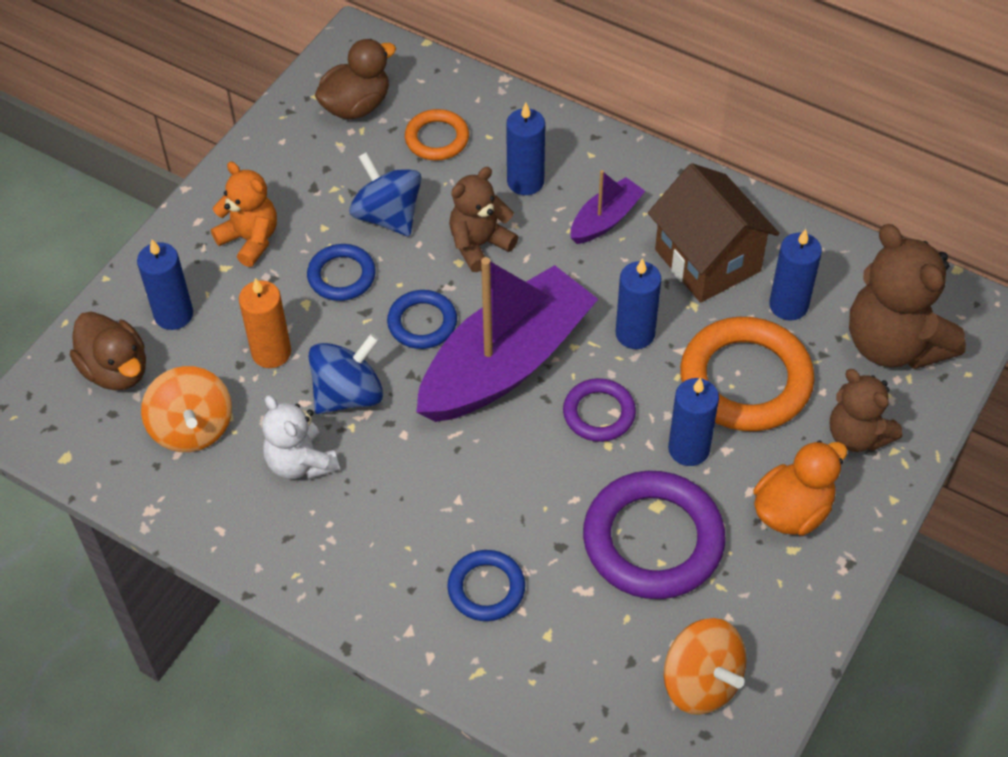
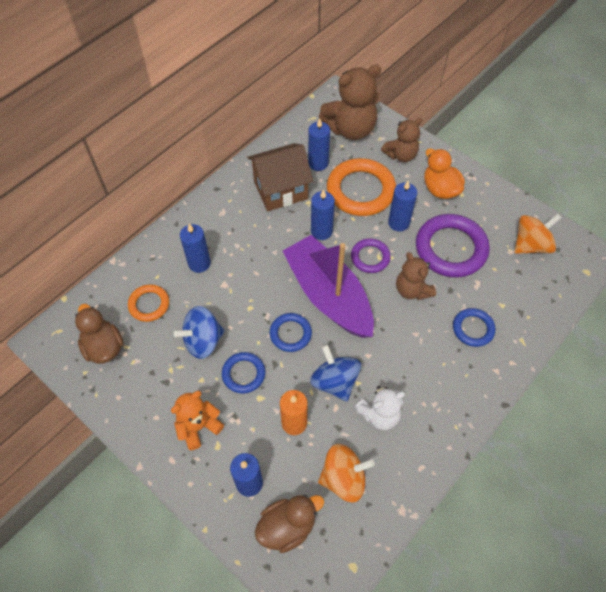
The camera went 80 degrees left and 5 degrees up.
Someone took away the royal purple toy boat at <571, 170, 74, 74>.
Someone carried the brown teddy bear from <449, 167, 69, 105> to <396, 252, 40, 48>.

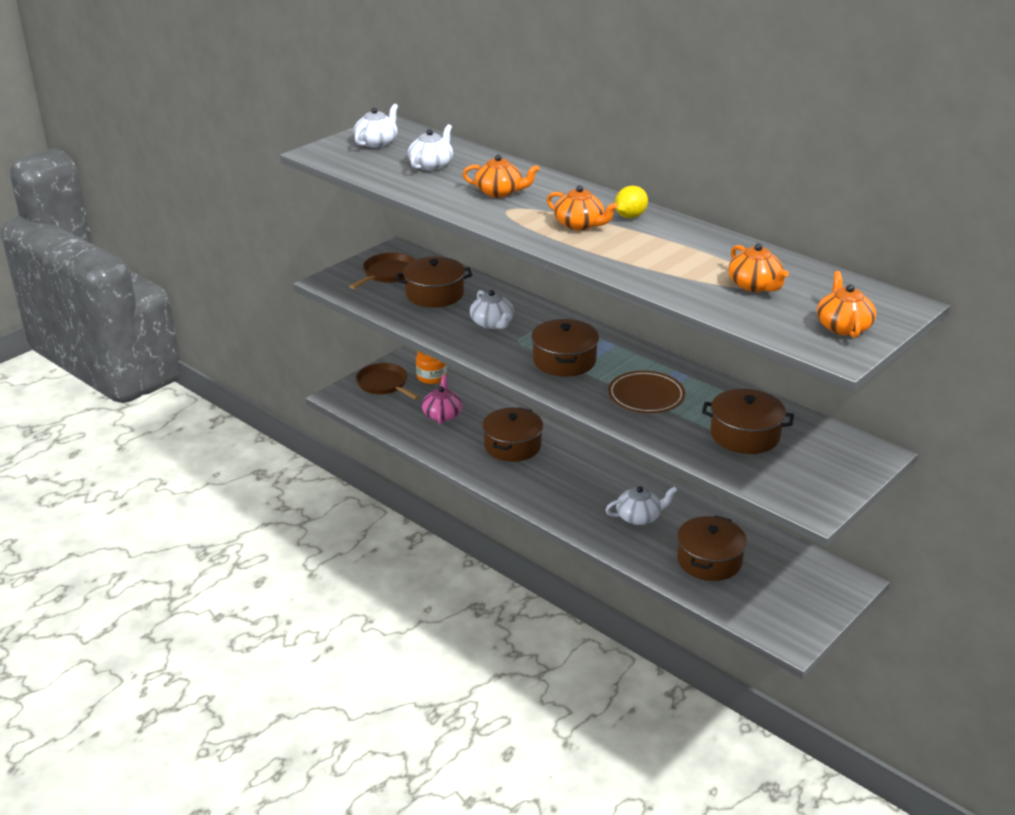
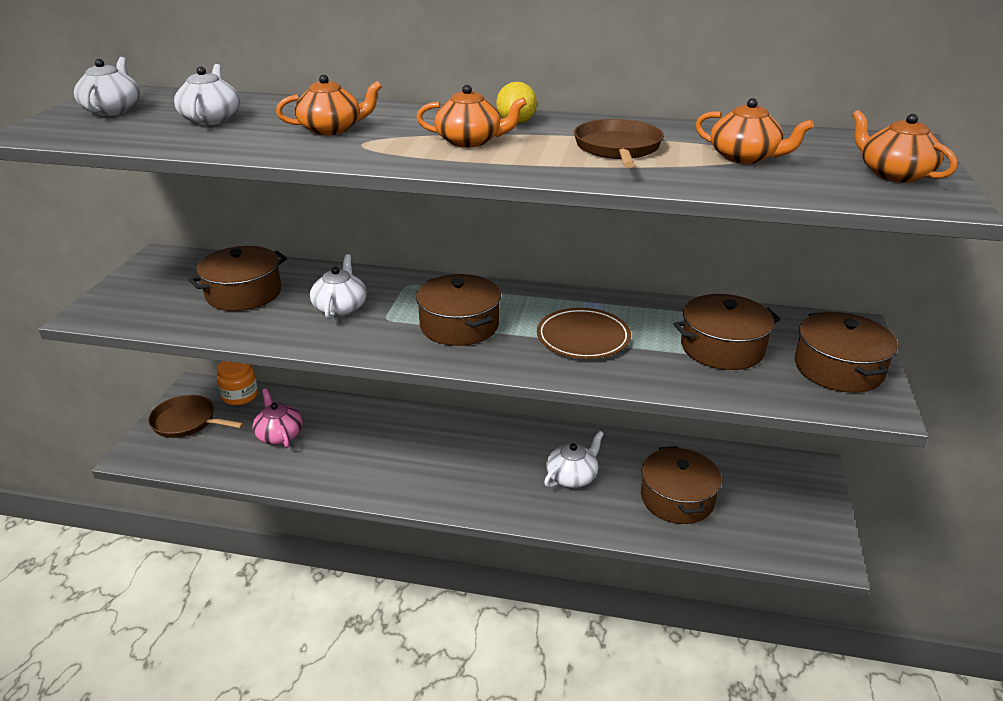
The camera went 30 degrees left and 0 degrees up.
Someone carried the brown frying pan from <349, 253, 66, 36> to <574, 119, 90, 49>.
Someone carried the brown stockpot from <482, 407, 61, 55> to <795, 312, 103, 81>.
Someone rotated the snow-white teapot at <470, 290, 44, 39> by 120 degrees counterclockwise.

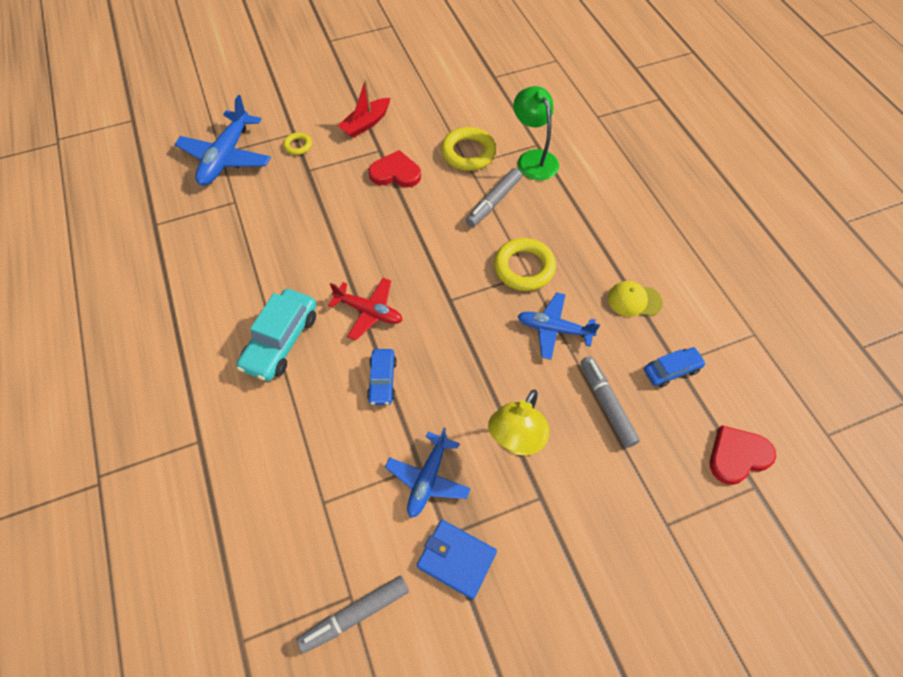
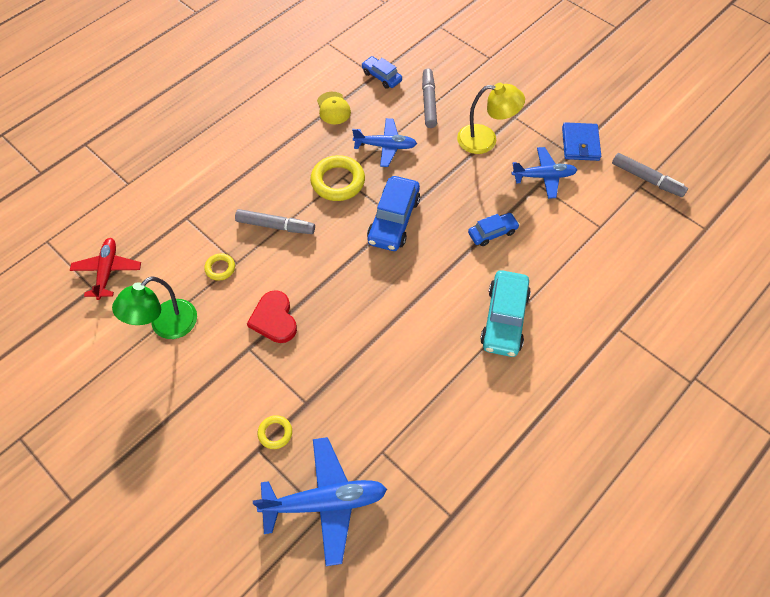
The camera went 115 degrees left and 0 degrees up.
Someone took away the scarlet toy boat at <338, 79, 52, 59>.
Someone took away the scarlet heart at <710, 425, 66, 60>.
Someone put down the cobalt automobile at <367, 176, 53, 75>.
Someone carried the scarlet plane from <328, 278, 75, 63> to <70, 238, 71, 62>.
Someone carried the emerald desk lamp from <513, 86, 46, 94> to <112, 276, 85, 63>.
Someone rotated the aqua automobile at <237, 289, 80, 92> by 105 degrees clockwise.
Someone rotated the cobalt plane at <518, 292, 82, 68> by 75 degrees counterclockwise.
Someone rotated the gray felt pen at <581, 356, 59, 92> by 135 degrees clockwise.
Someone scaled the yellow torus at <441, 127, 55, 44> by 0.52.

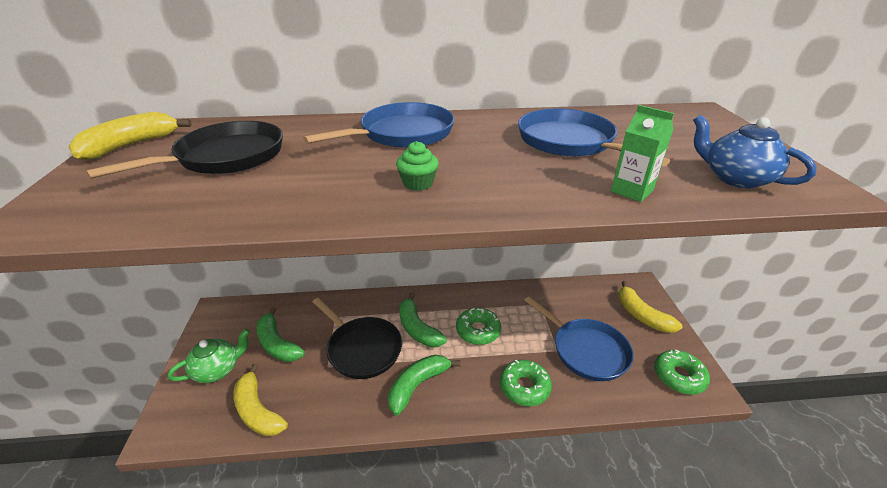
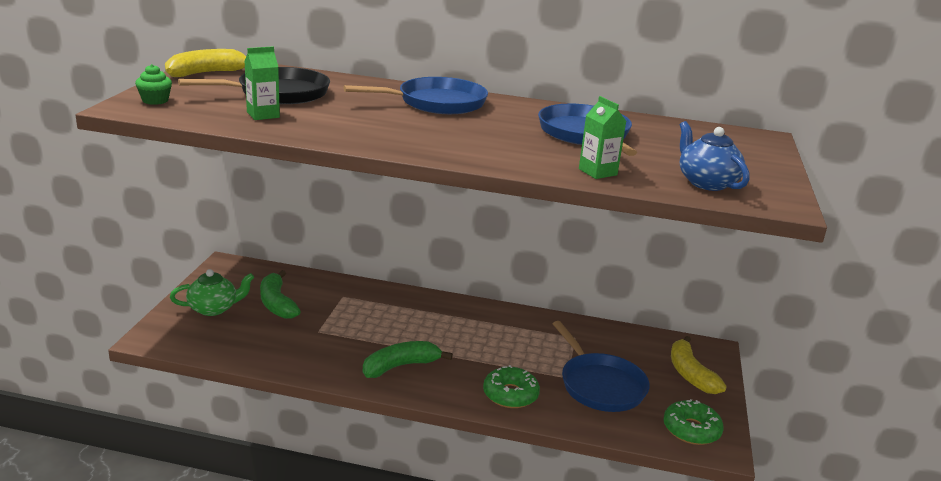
The camera went 15 degrees right and 10 degrees down.
Someone took away the yellow banana at <234, 364, 54, 73>.
Someone took away the ebony frying pan at <312, 298, 90, 81>.
Someone took away the emerald banana at <399, 292, 48, 55>.
Someone took away the emerald donut at <456, 308, 45, 37>.
Someone put down the emerald carton at <244, 46, 36, 74>.
Someone carried the emerald cupcake from <396, 141, 43, 50> to <135, 64, 37, 41>.

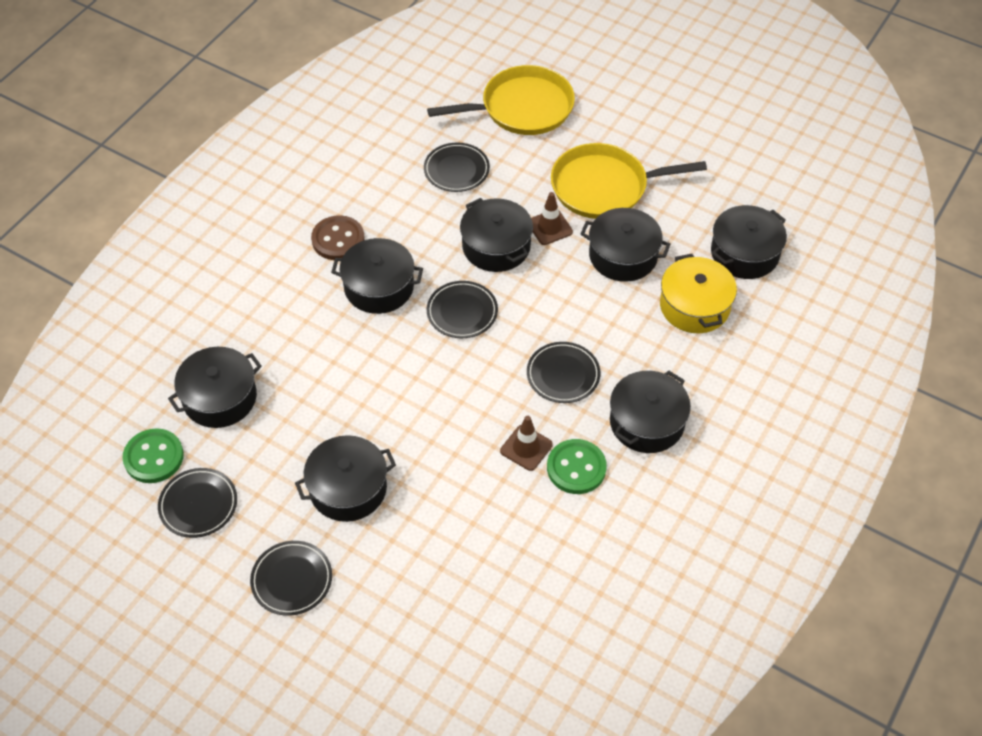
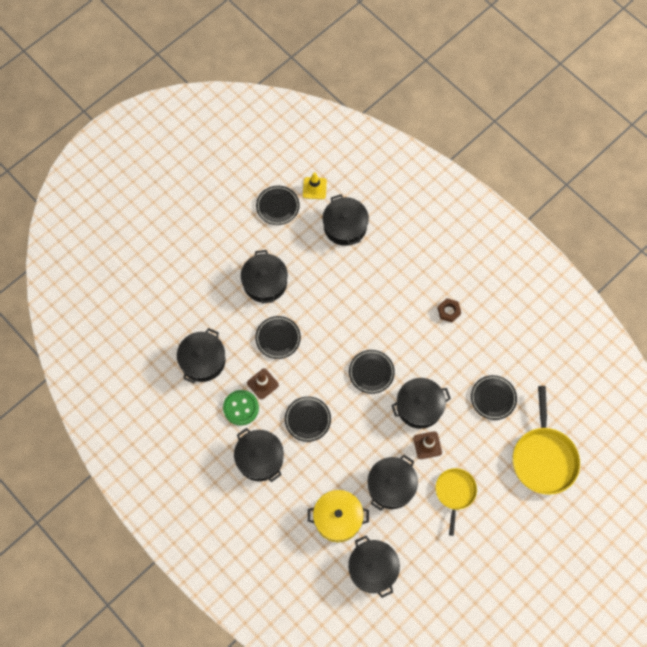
The camera went 105 degrees right and 15 degrees up.
Someone carried the ebony flat dish from <250, 541, 82, 75> to <255, 316, 46, 43>.
Someone carried the ebony stockpot from <331, 238, 92, 76> to <177, 328, 49, 55>.
Someone swapped the emerald button at <122, 428, 62, 55> for the yellow safety cone at <303, 172, 24, 27>.
Someone swapped the brown button at <311, 215, 54, 45> for the brown hex nut at <438, 298, 23, 24>.
Someone scaled the yellow frying pan at <551, 143, 156, 76> by 0.61.

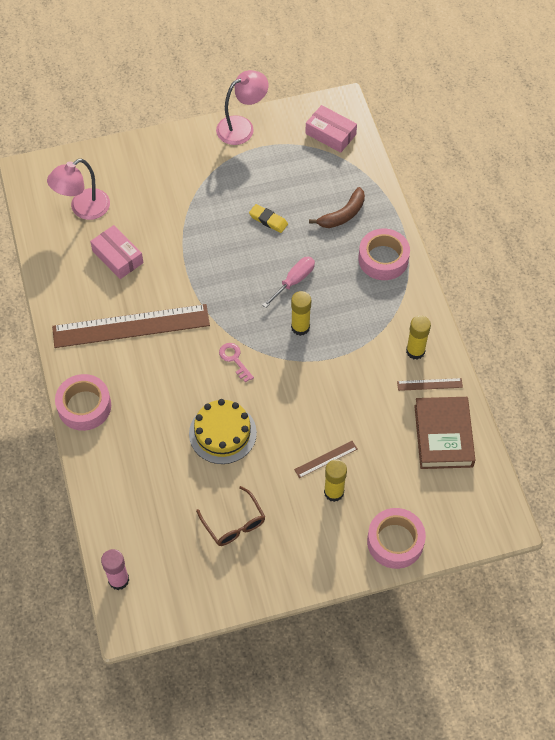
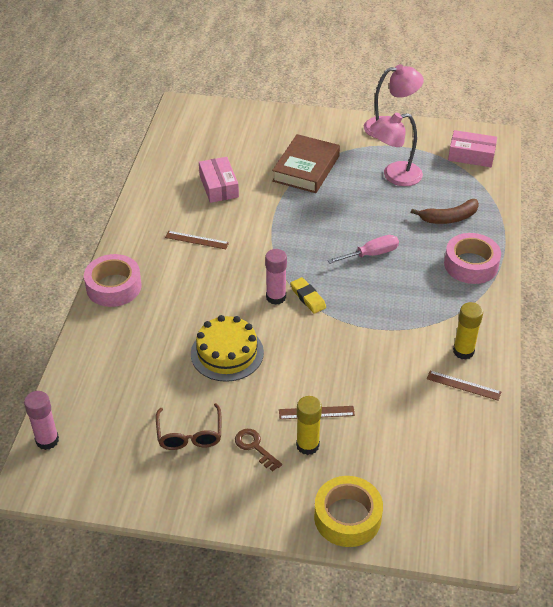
The camera went 25 degrees right and 15 degrees down.
Someone took away the yellow glue stick at <291, 291, 20, 45>.
Someone put down the brown door key at <235, 429, 47, 42>.
Someone carried the rose-pink desk lamp from <47, 159, 63, 61> to <370, 113, 53, 73>.
Someone carried the yellow gum eraser from <249, 204, 39, 29> to <290, 277, 36, 37>.
Someone carried the brown hardback from <414, 397, 61, 72> to <272, 134, 68, 59>.
Someone swapped the rose-pink door key at <219, 343, 35, 39> for the rose-pink glue stick at <265, 249, 22, 56>.
Someone repainted the rose-pink roll of tape at <367, 508, 59, 61>, which became the yellow roll of tape at <314, 476, 69, 71>.
Someone rotated the rose-pink box at <305, 105, 52, 48> by 45 degrees counterclockwise.
Someone scaled the brown measuring stick at <52, 304, 158, 44> by 0.41.

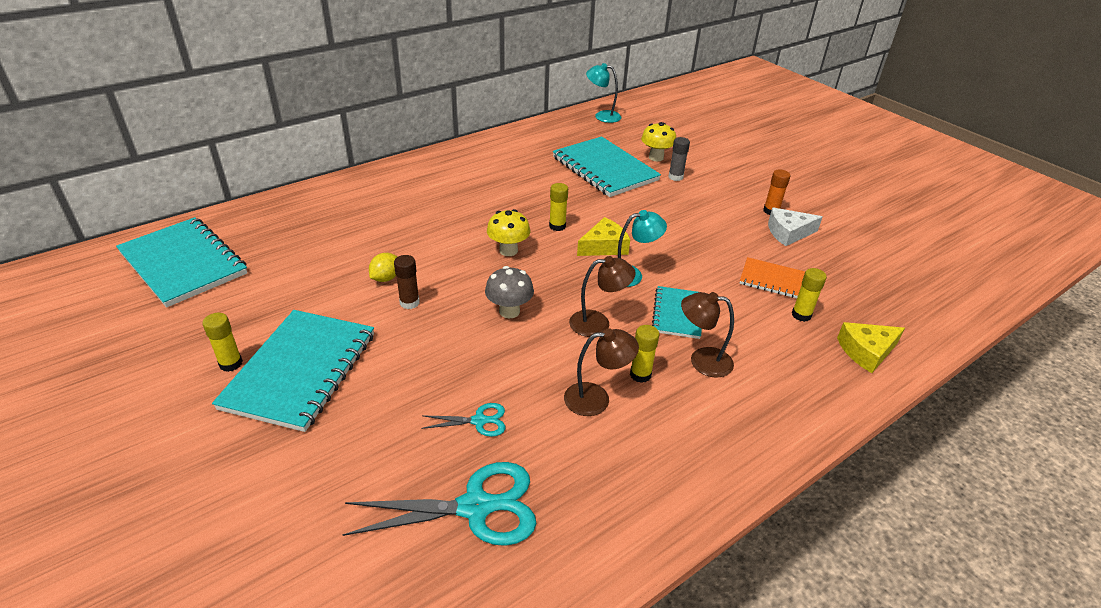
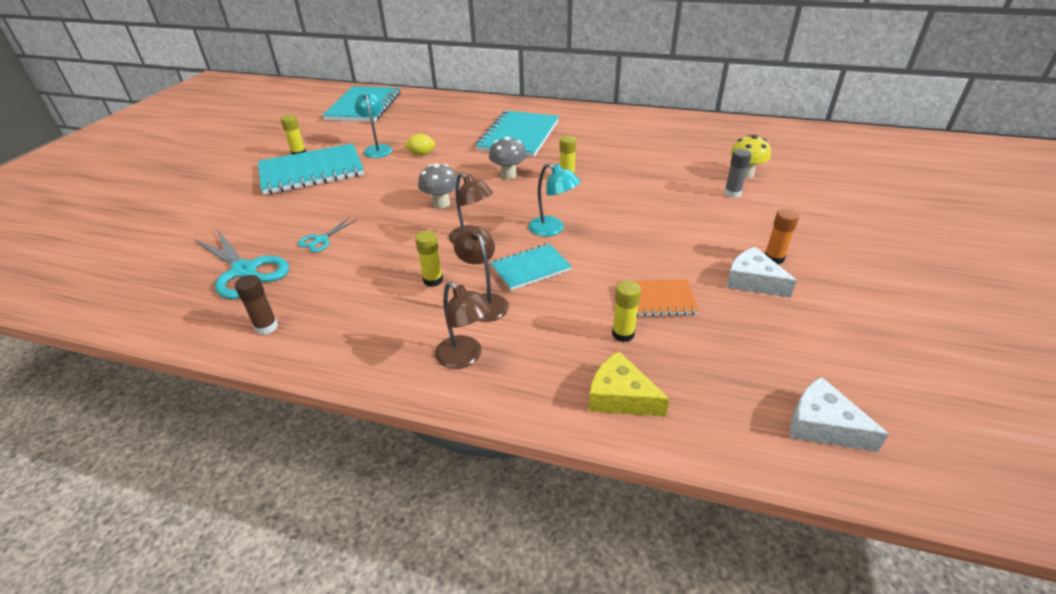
The camera went 55 degrees right and 0 degrees up.
Someone took away the yellow cheese wedge at <577, 217, 53, 39>.
Someone put down the snow-white cheese wedge at <790, 377, 99, 75>.
Someone carried the brown glue stick from <394, 255, 25, 54> to <235, 275, 43, 60>.
Someone carried the aqua exercise book from <553, 136, 108, 61> to <476, 111, 83, 46>.
Someone carried the brown desk lamp from <564, 329, 75, 87> to <435, 282, 57, 87>.
Someone carried the aqua desk lamp from <586, 63, 36, 60> to <354, 91, 38, 67>.
Someone repainted the yellow toadstool at <487, 209, 43, 47>, which became the gray toadstool at <489, 137, 38, 42>.
Someone rotated the aqua shears at <421, 403, 85, 34> by 75 degrees clockwise.
Someone rotated the orange exercise book at <740, 257, 65, 41> by 75 degrees counterclockwise.

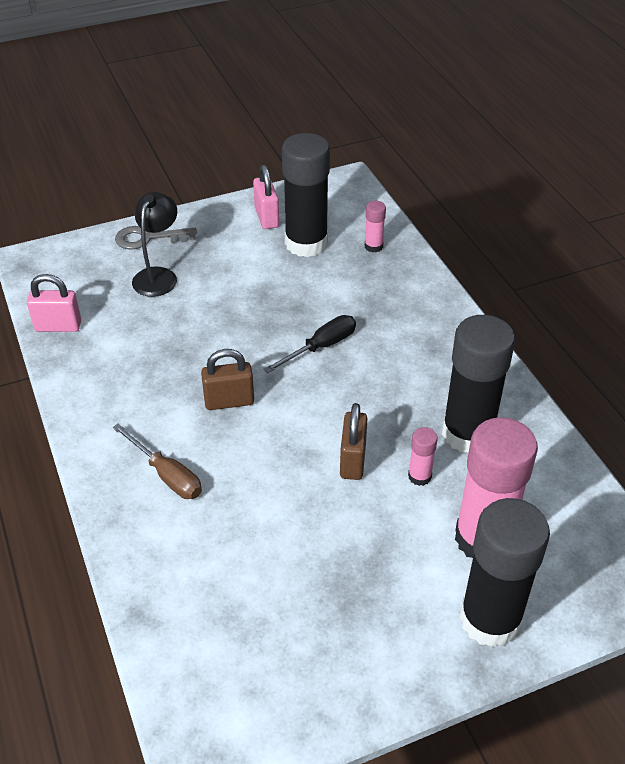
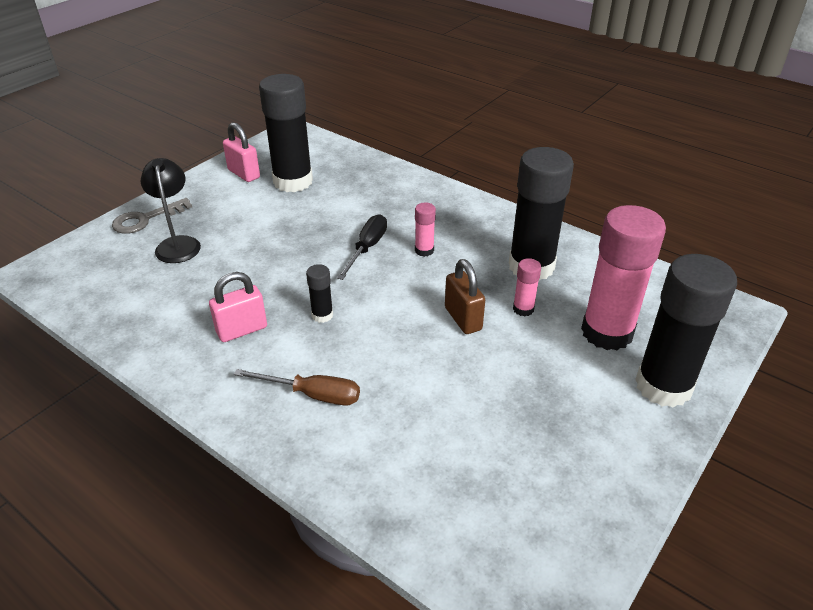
The camera went 30 degrees left and 5 degrees down.
Someone carried the rose-pink small lock from <27, 274, 54, 58> to <209, 272, 58, 70>.
Someone carried the rose-pink glue stick from <365, 201, 21, 52> to <415, 202, 21, 55>.
Someone swapped the brown small lock at <201, 349, 53, 61> for the ebony glue stick at <306, 264, 27, 59>.

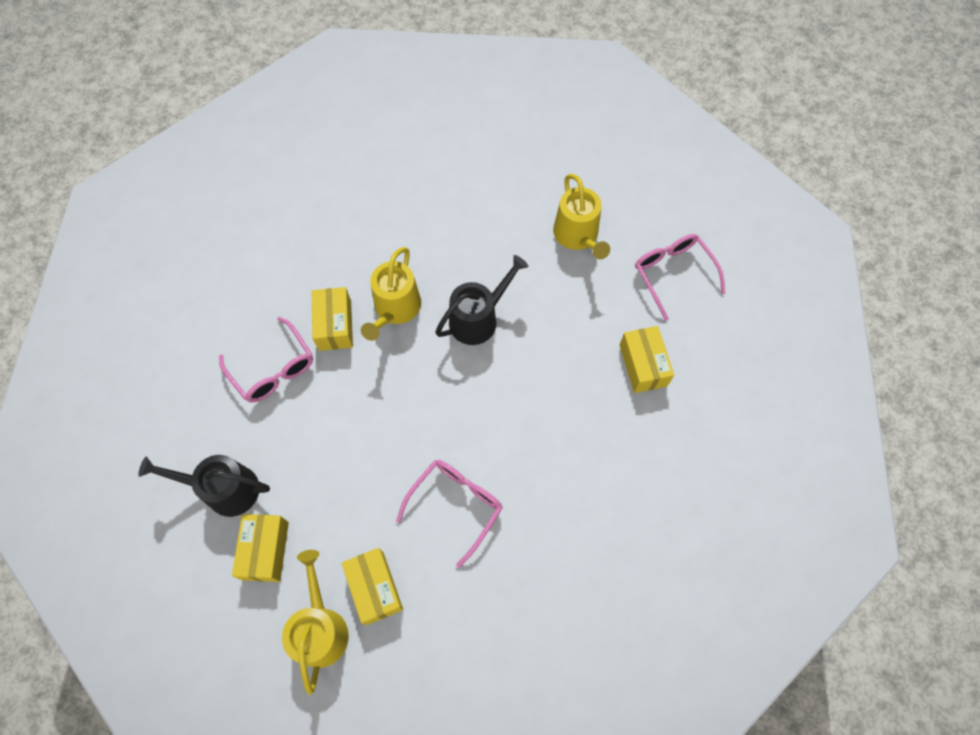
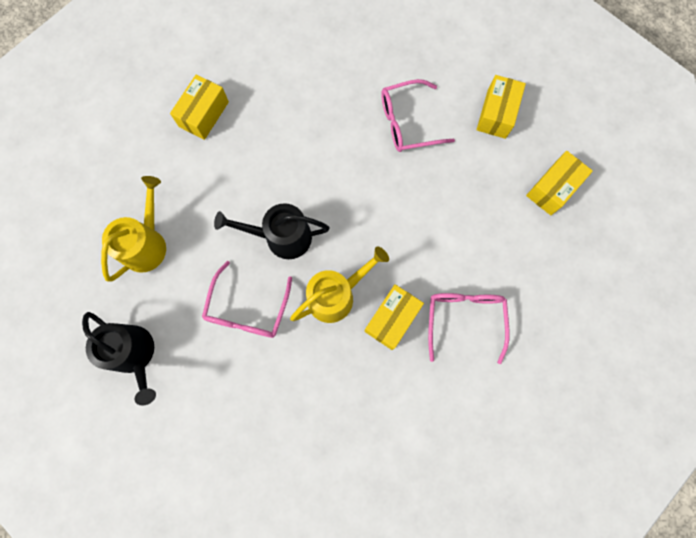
The camera went 140 degrees left and 10 degrees up.
Someone took away the yellow sprinkling can at <282, 550, 67, 145>.
Someone carried the ebony sprinkling can from <138, 455, 132, 62> to <82, 312, 74, 93>.
Someone carried the rose-pink eyeglasses from <635, 234, 90, 87> to <202, 261, 90, 77>.

